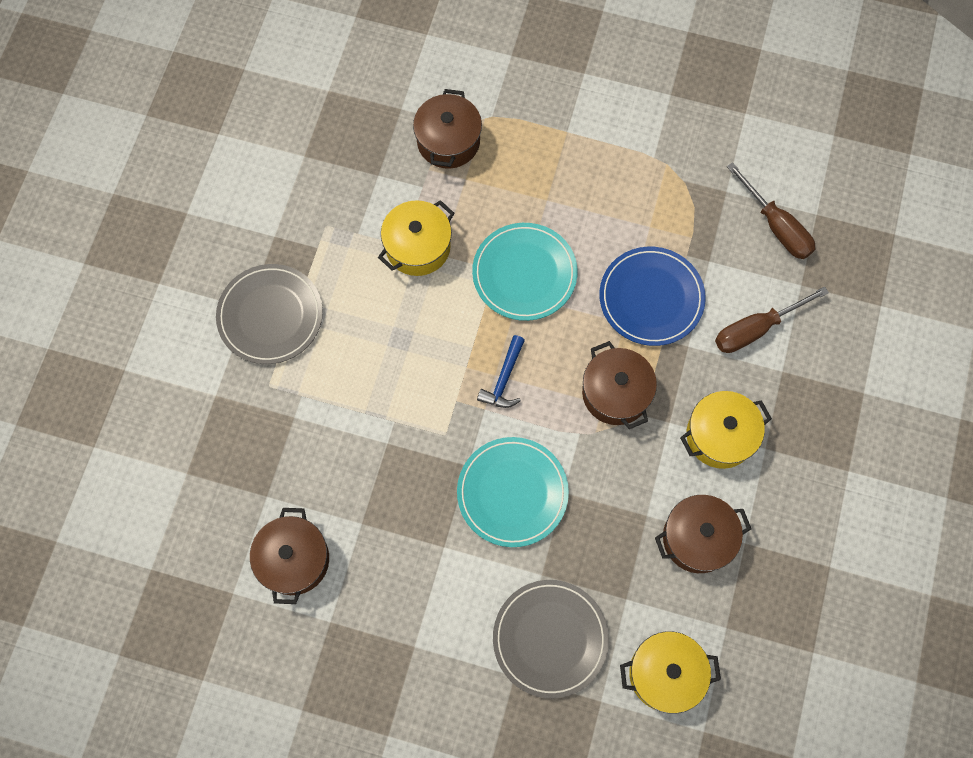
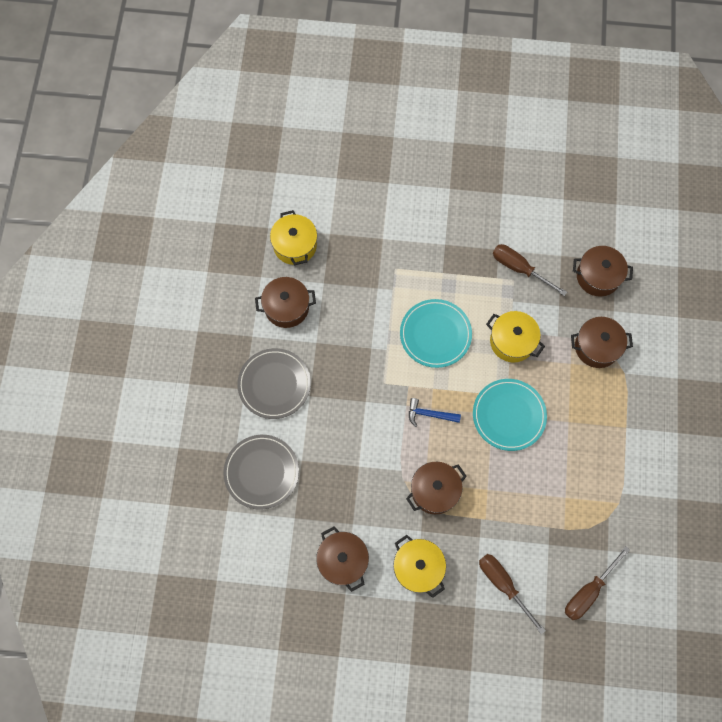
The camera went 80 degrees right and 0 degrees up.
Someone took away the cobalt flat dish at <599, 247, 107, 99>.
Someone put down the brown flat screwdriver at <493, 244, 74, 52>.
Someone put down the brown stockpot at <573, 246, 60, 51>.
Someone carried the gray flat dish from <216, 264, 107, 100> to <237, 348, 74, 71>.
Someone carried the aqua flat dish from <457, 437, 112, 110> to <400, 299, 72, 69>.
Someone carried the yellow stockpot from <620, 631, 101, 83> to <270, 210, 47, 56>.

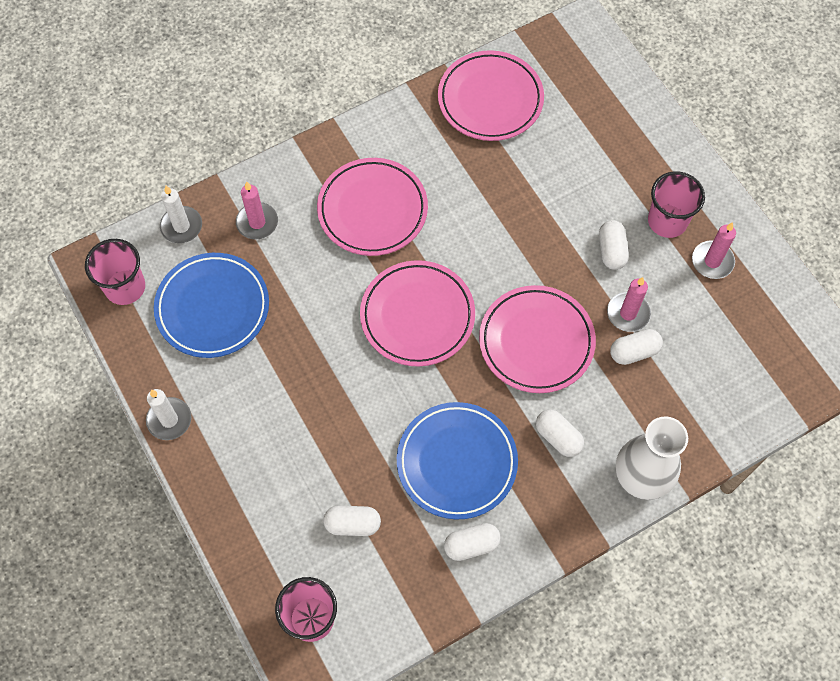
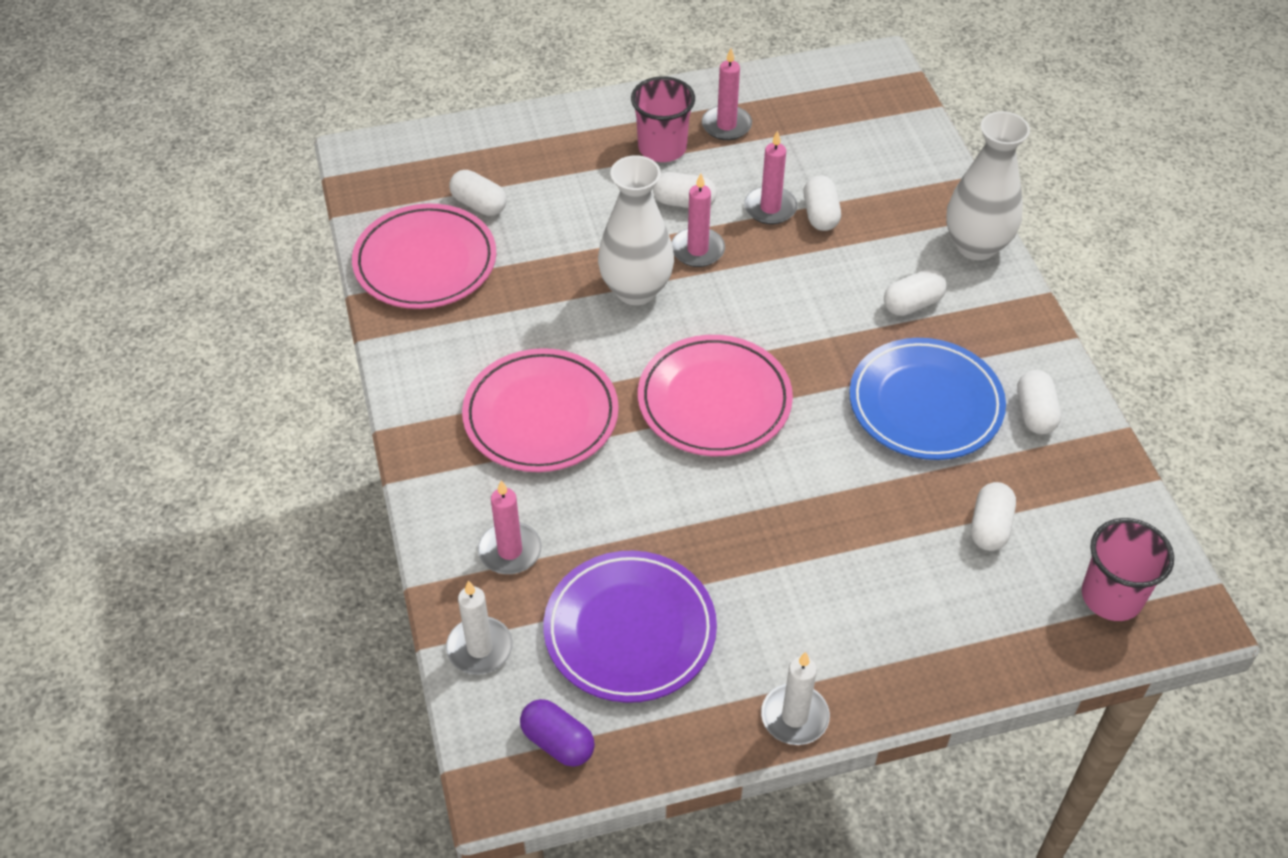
The camera went 75 degrees left and 15 degrees down.
Someone took away the rose-pink flat dish at <479, 285, 117, 108>.
Someone put down the snow-white pill shape at <449, 170, 58, 46>.
Someone put down the snow-white vase at <598, 155, 76, 150>.
Someone put down the rose-pink pillar candle at <672, 173, 53, 94>.
Someone swapped the rose-pink cup at <85, 239, 60, 66> for the royal purple pill shape at <520, 699, 75, 68>.
Someone repainted the cobalt flat dish at <154, 253, 115, 105>, which became the royal purple flat dish at <543, 550, 174, 153>.

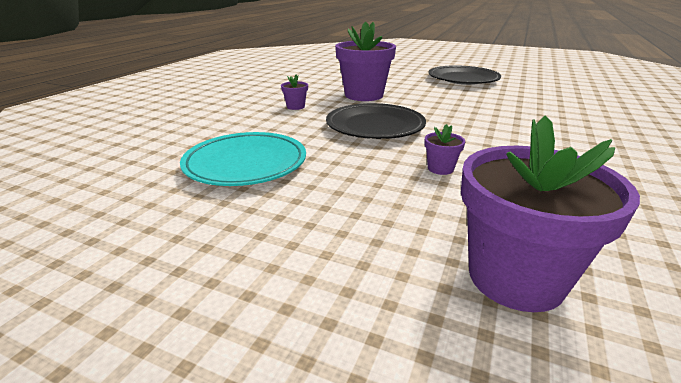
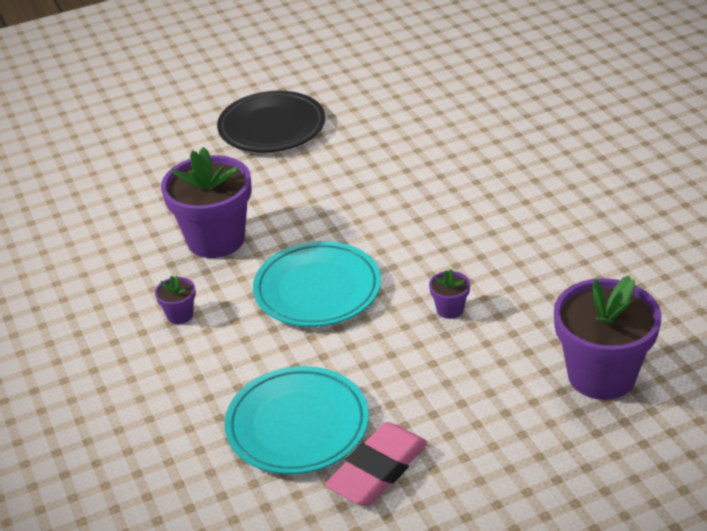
The camera went 45 degrees left and 10 degrees up.
Someone put down the rose-pink gum eraser at <325, 422, 103, 84>.
Someone repainted the ebony flat dish at <326, 103, 100, 36>, which became the aqua flat dish at <253, 241, 128, 86>.

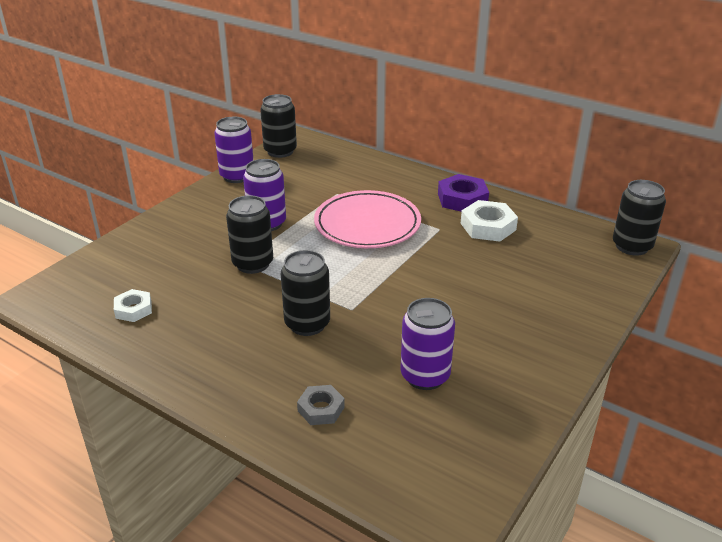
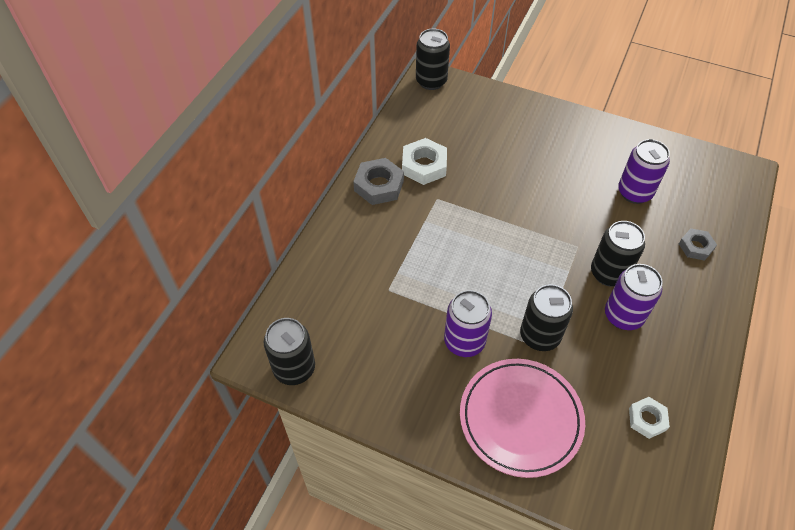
The camera went 100 degrees left and 20 degrees up.
Someone carried the royal purple tin from <214, 117, 40, 66> to <605, 264, 58, 66>.
Someone carried the rose-pink flat dish from <314, 190, 107, 58> to <460, 359, 125, 119>.
Someone repainted the royal purple hex nut at <438, 174, 51, 38>, which became the gray hex nut at <353, 158, 51, 47>.

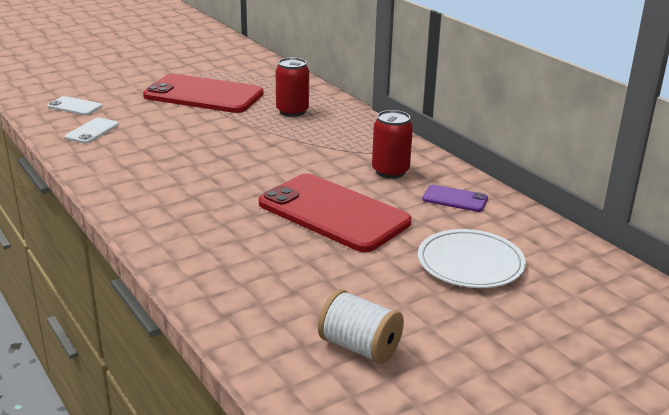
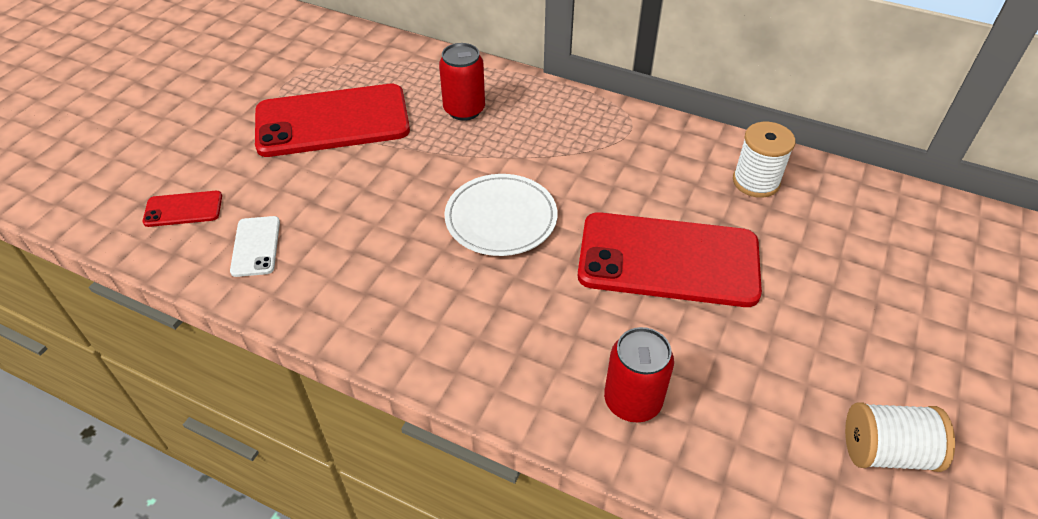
The camera went 30 degrees left and 20 degrees up.
Someone carried the scarlet tin from <372, 110, 41, 68> to <604, 327, 70, 95>.
Someone carried the snow-white flat dish from <418, 229, 108, 59> to <445, 174, 113, 82>.
Someone swapped the royal purple phone at <422, 185, 66, 27> for the snow-white reel of thread at <733, 122, 63, 76>.
Someone repainted the snow-white phone at <47, 96, 55, 19>, which became the scarlet phone at <142, 191, 80, 36>.

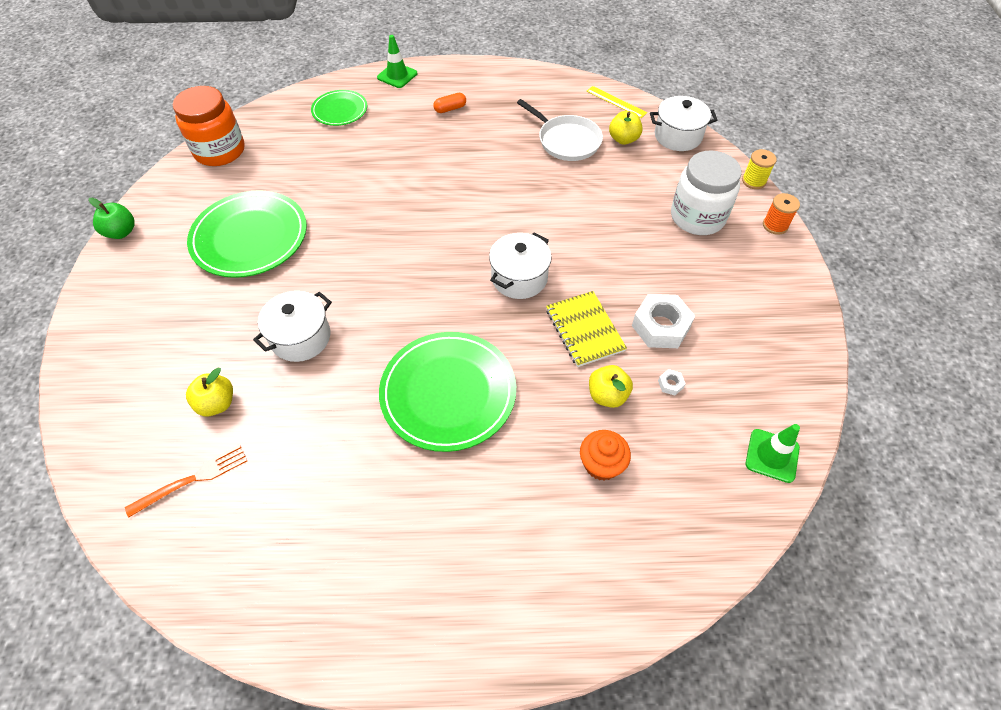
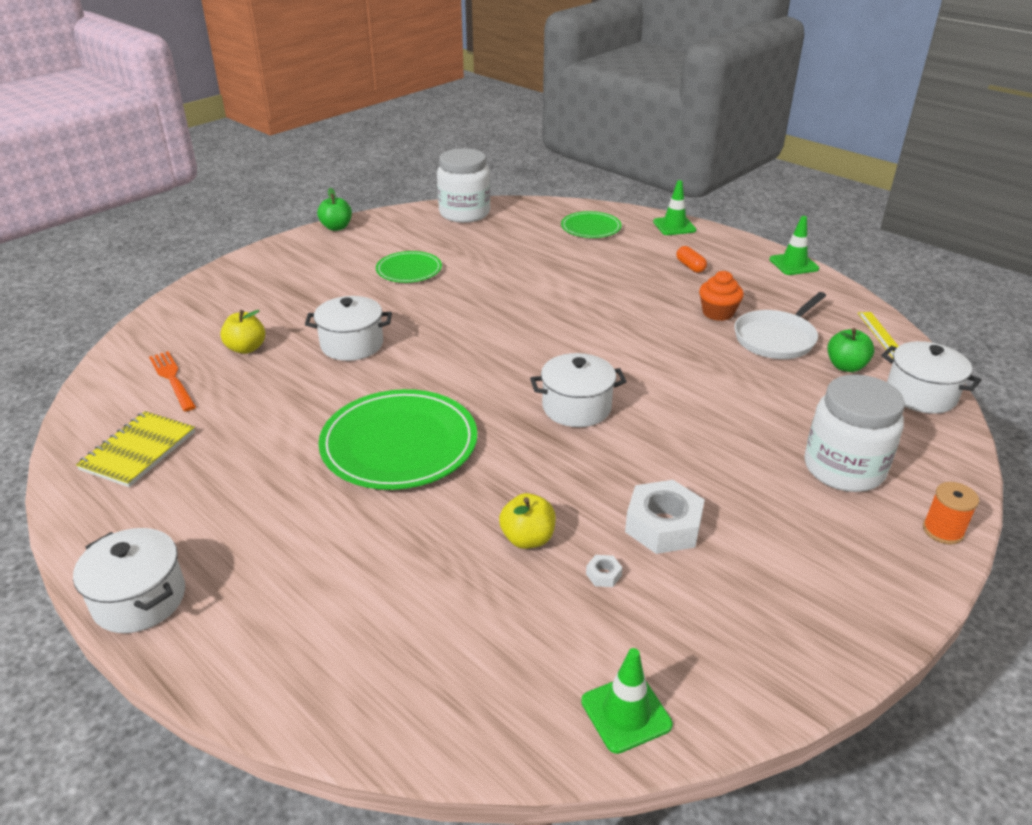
The camera went 45 degrees right and 20 degrees down.
Someone took away the yellow reel of thread at <742, 149, 35, 40>.
Someone put down the snow-white stockpot at <73, 528, 112, 105>.
Someone put down the emerald safety cone at <769, 216, 50, 59>.
Someone carried the yellow exercise book from <546, 291, 81, 76> to <76, 411, 119, 76>.
Someone carried the orange cupcake from <580, 430, 51, 50> to <699, 271, 45, 50>.
Someone repainted the orange jar at <173, 86, 72, 80>, which became the snow-white jar at <437, 148, 53, 75>.
Someone repainted the yellow apple at <609, 111, 34, 34>, which became the emerald apple at <827, 328, 47, 44>.
Someone rotated the orange table fork at <125, 445, 122, 72> by 135 degrees counterclockwise.
Someone rotated the orange pill shape at <433, 93, 33, 20> by 45 degrees clockwise.
Someone rotated the snow-white frying pan at <517, 99, 86, 62> by 45 degrees clockwise.
Someone scaled the emerald flat dish at <187, 190, 120, 88> by 0.56.

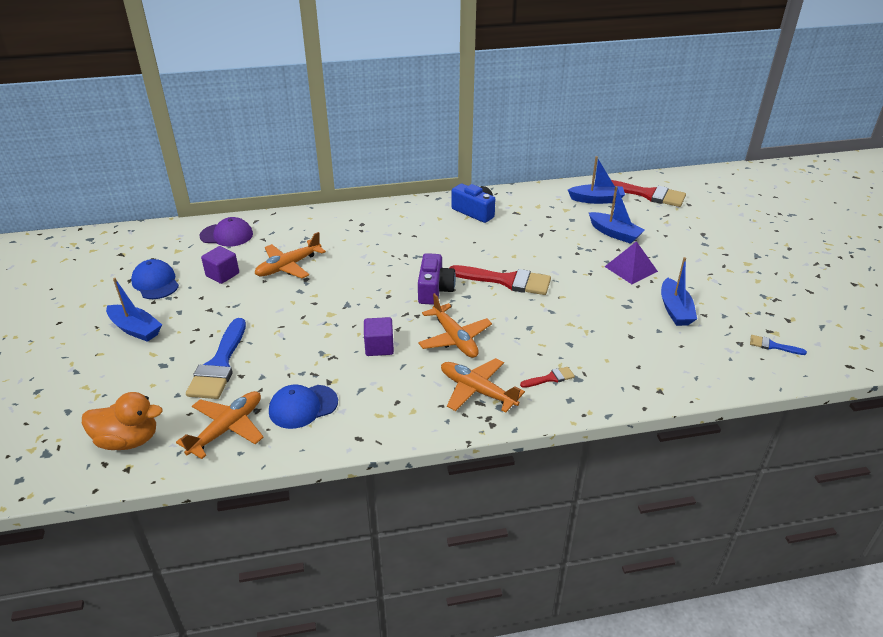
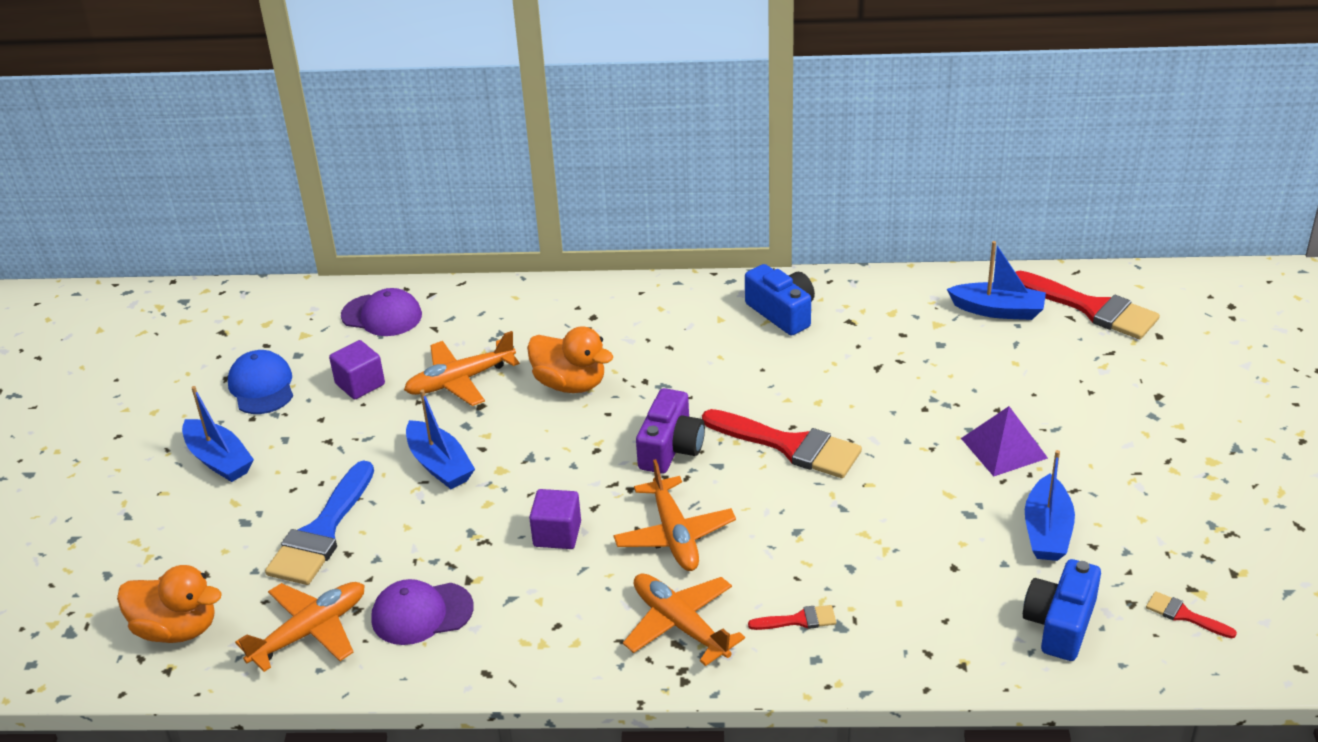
The camera went 15 degrees right and 0 degrees up.
Someone put down the orange toy duck at <527, 326, 87, 67>.
Someone put down the cobalt compact camera at <1023, 559, 78, 102>.
Someone carried the cobalt toy boat from <589, 186, 56, 58> to <406, 390, 69, 99>.
Someone repainted the cobalt baseball cap at <269, 384, 69, 45>, which became the royal purple baseball cap at <371, 579, 103, 66>.
Someone repainted the cobalt paintbrush at <750, 335, 57, 20>, which became the scarlet paintbrush at <1146, 591, 91, 47>.

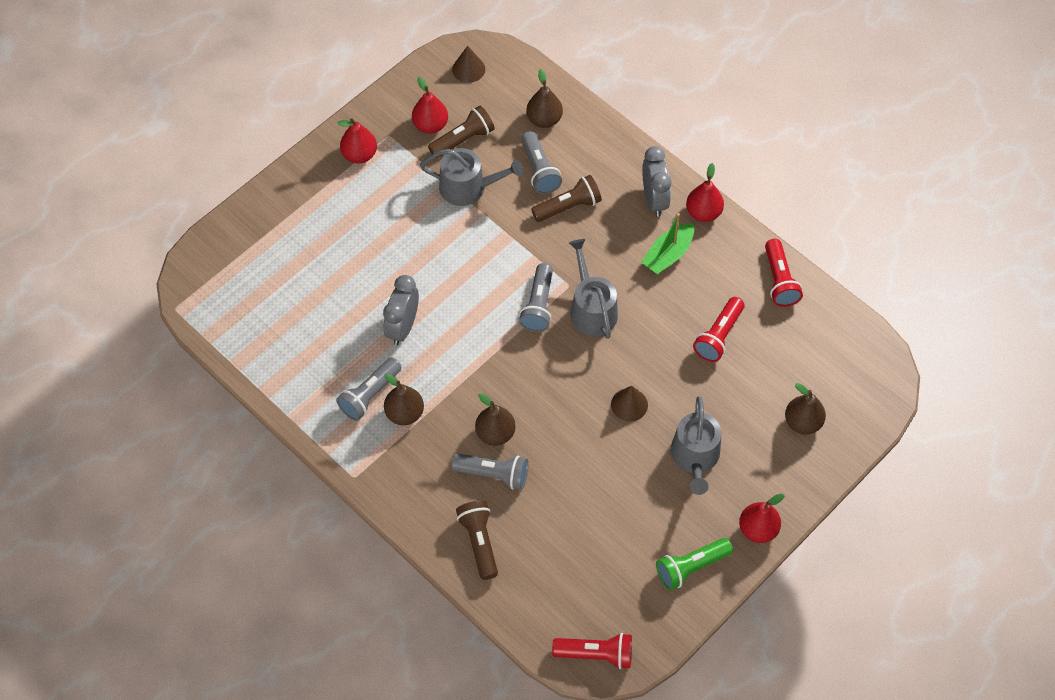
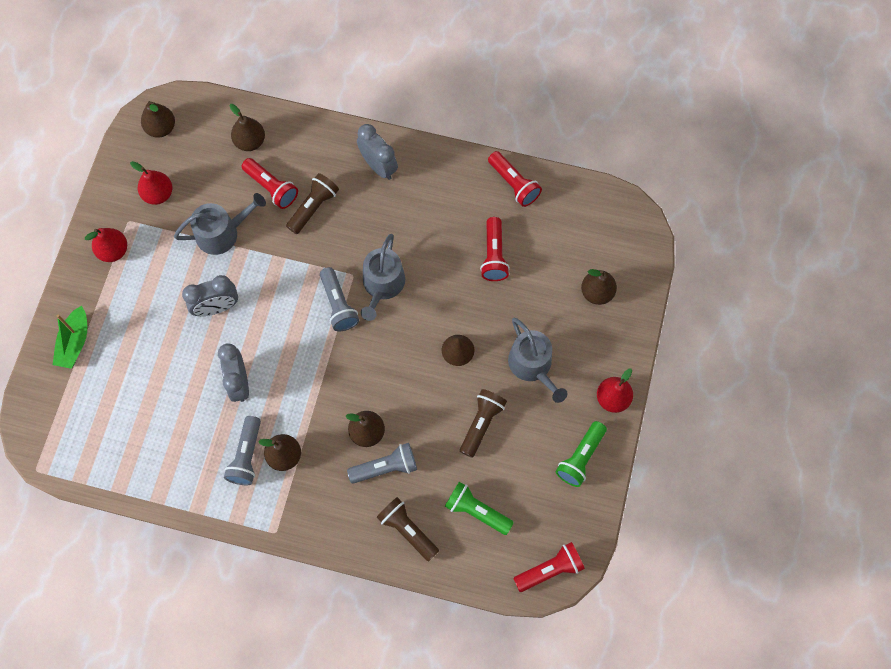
The camera went 30 degrees left and 10 degrees up.
Someone took away the scarlet toy pear at <686, 163, 38, 59>.
Someone put down the gray clock at <182, 275, 56, 41>.
Someone put down the emerald pocket torch at <445, 482, 69, 53>.
Someone carried the brown pocket torch from <428, 105, 67, 53> to <460, 389, 47, 69>.
Someone carried the emerald toy boat from <641, 213, 53, 62> to <53, 306, 34, 63>.
Someone swapped the brown solid cone at <452, 46, 33, 37> for the brown toy pear at <141, 101, 34, 37>.
Someone repainted the gray pocket torch at <521, 131, 41, 63>, which became the scarlet pocket torch at <242, 158, 56, 51>.
Someone rotated the gray sprinkling can at <569, 239, 49, 100> by 120 degrees counterclockwise.

